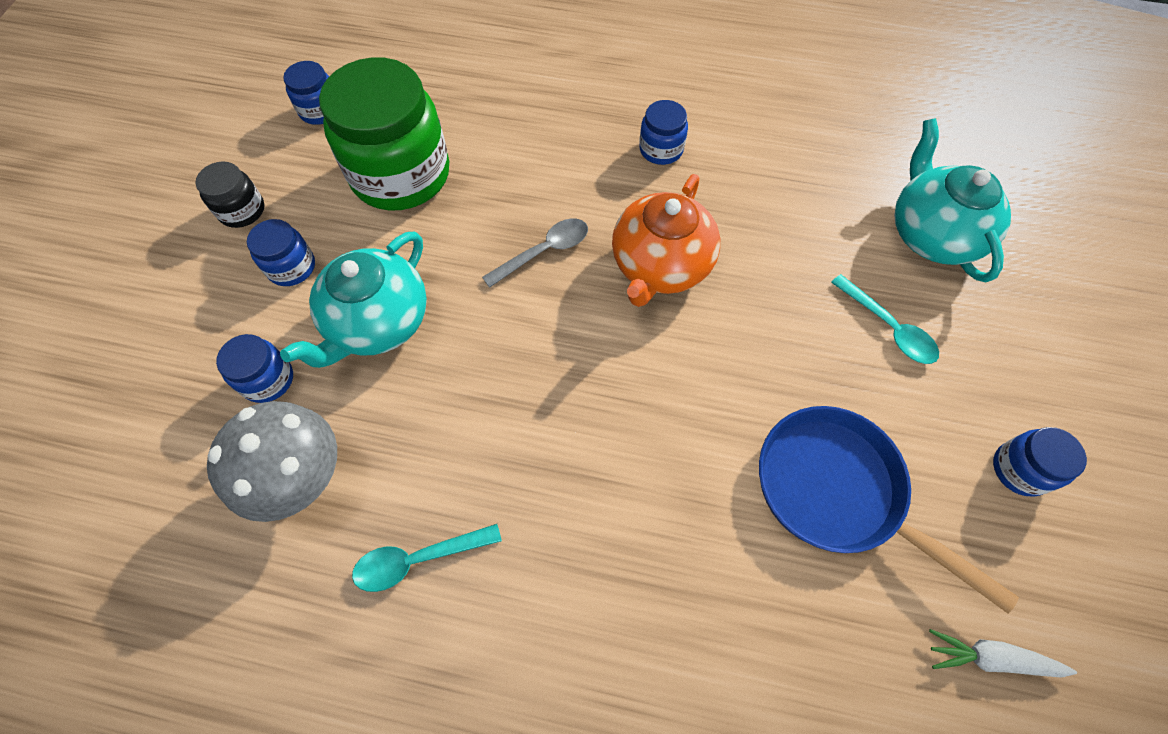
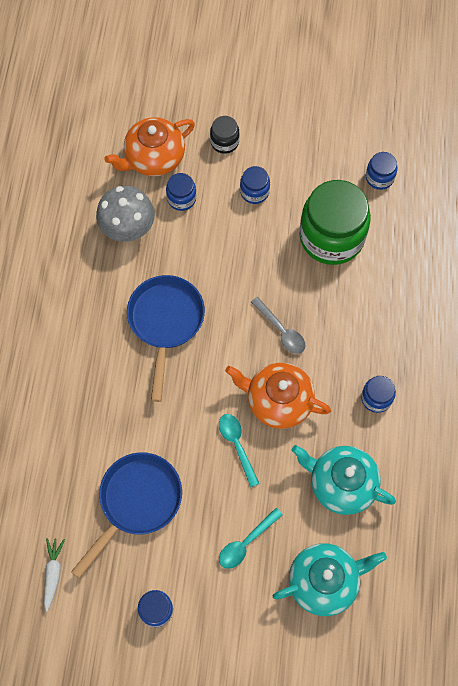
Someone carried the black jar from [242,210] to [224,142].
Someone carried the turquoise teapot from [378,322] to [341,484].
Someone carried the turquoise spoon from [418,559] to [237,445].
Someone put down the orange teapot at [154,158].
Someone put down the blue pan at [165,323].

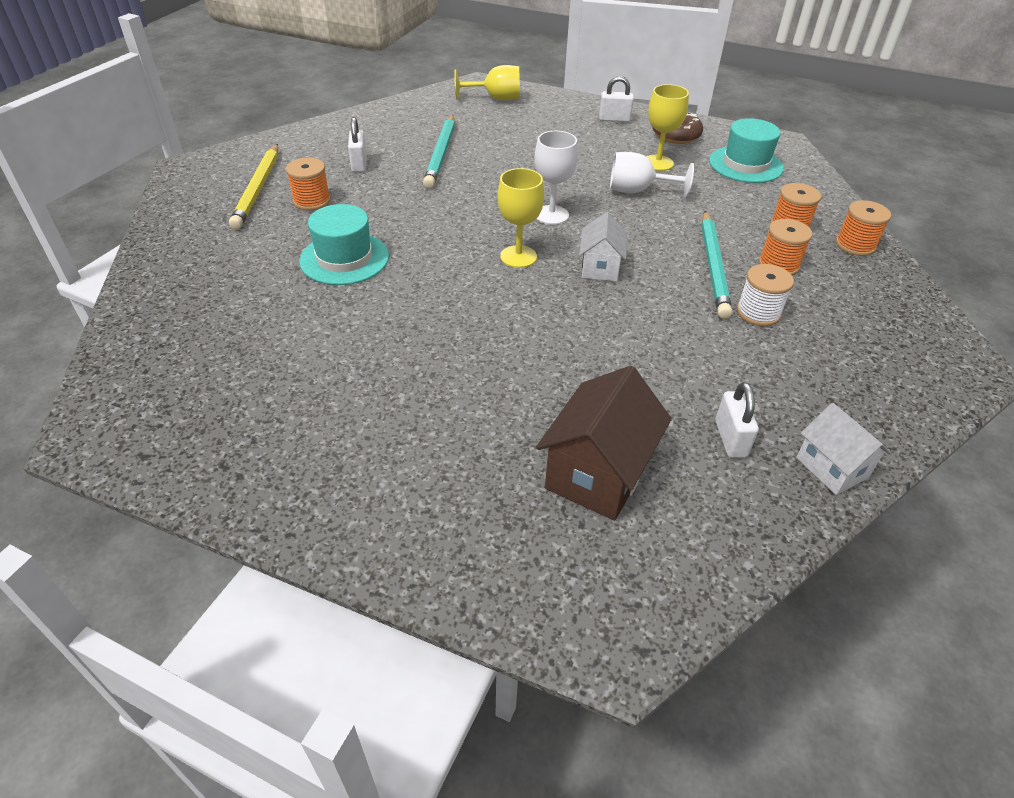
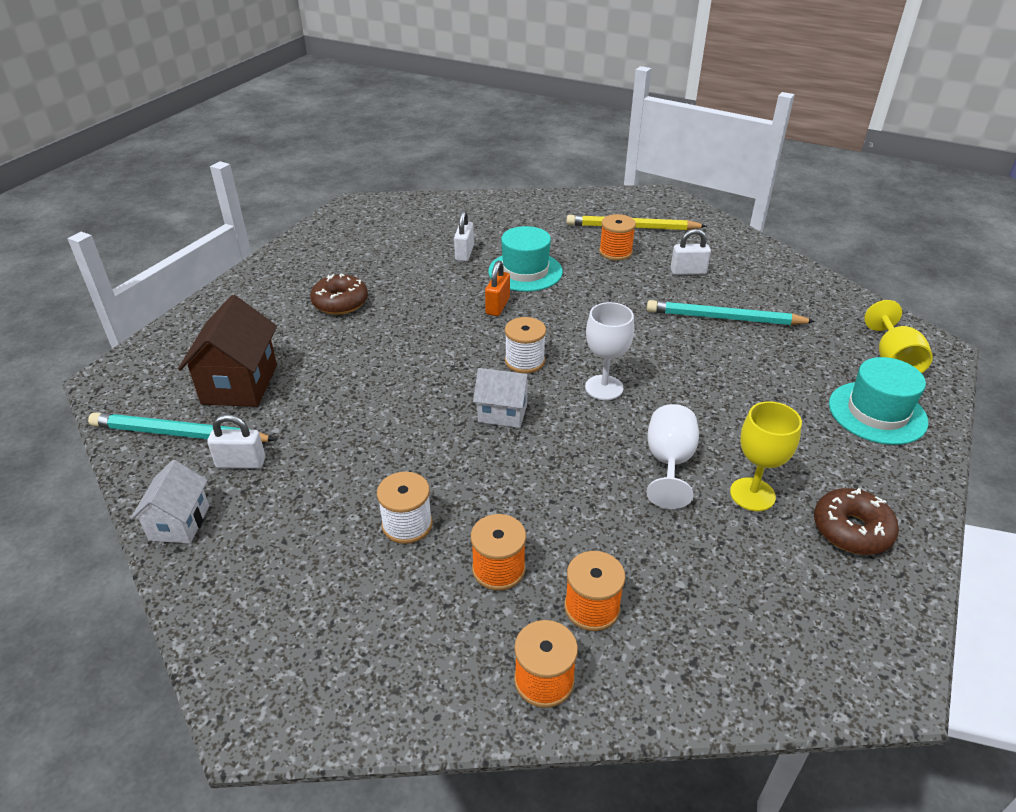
Someone carried the white padlock from [614,119] to [464,253].
Someone carried the turquoise hat from [745,164] to [877,413].
Someone swapped the yellow goblet at [518,257] for the white spool at [524,361].
Someone carried the turquoise pencil from [713,266] to [179,434].
Someone rotated the brown house at [598,474] by 60 degrees clockwise.
Someone rotated the white house at [832,467] by 60 degrees counterclockwise.
Someone put down the orange padlock at [497,306].
Someone put down the brown donut at [340,302].

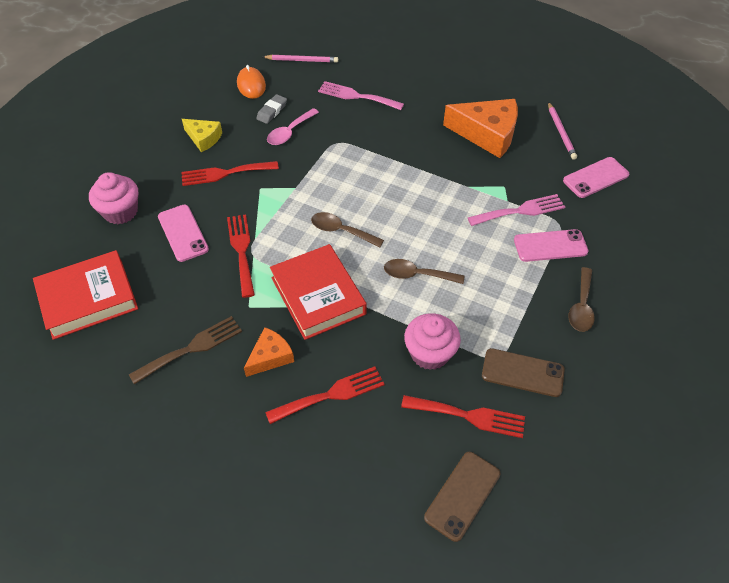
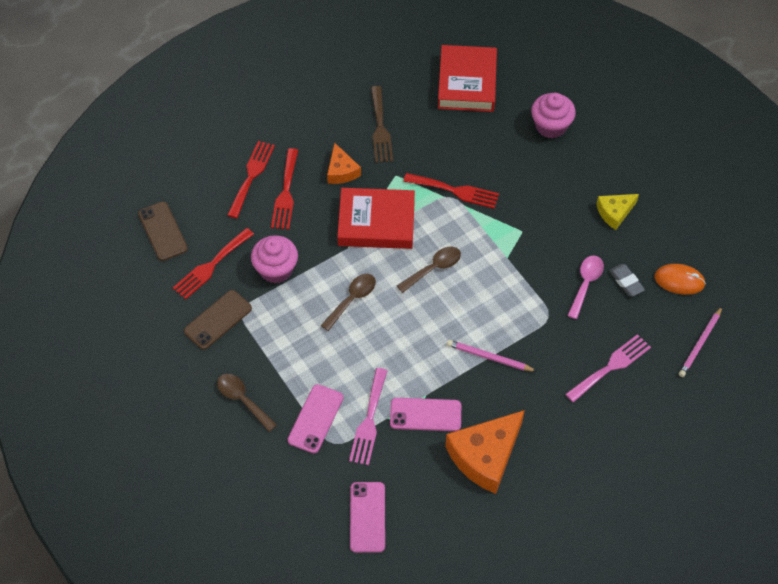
Someone carried the pink pencil from [561,132] to [489,357].
Someone rotated the pink spoon at [290,132] by 45 degrees clockwise.
Someone carried the red fork from [225,173] to [251,176].
Someone carried the pink phone from [183,233] to [425,415].

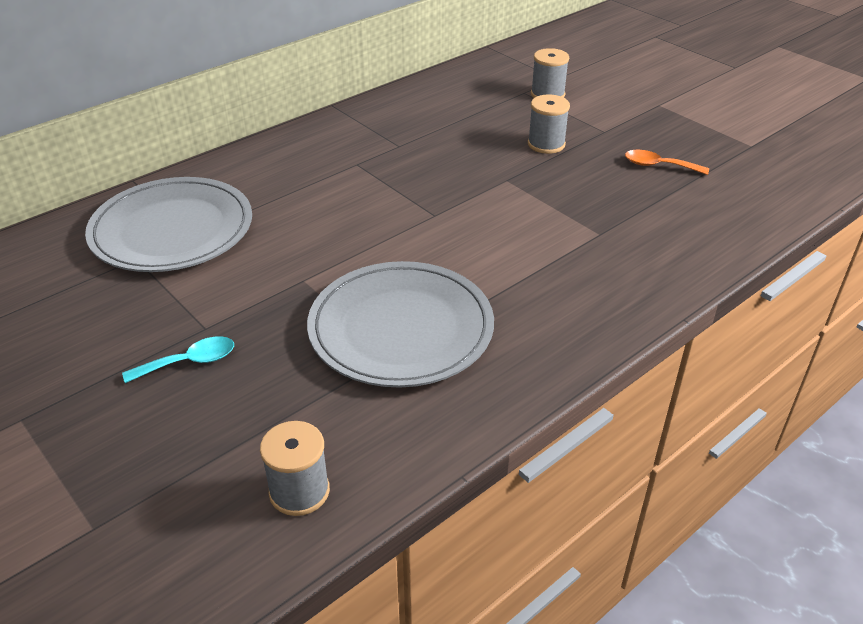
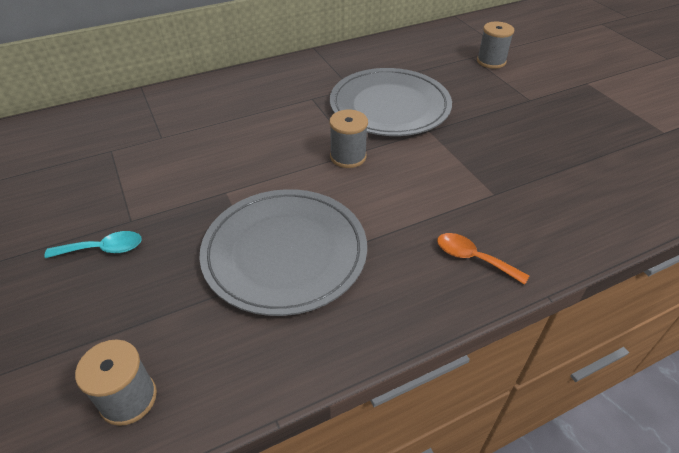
Someone carried the grey spool from [546,144] to [348,157].
Someone carried the orange spoon from [658,166] to [473,258].
Someone carried the grey plate from [172,230] to [389,106].

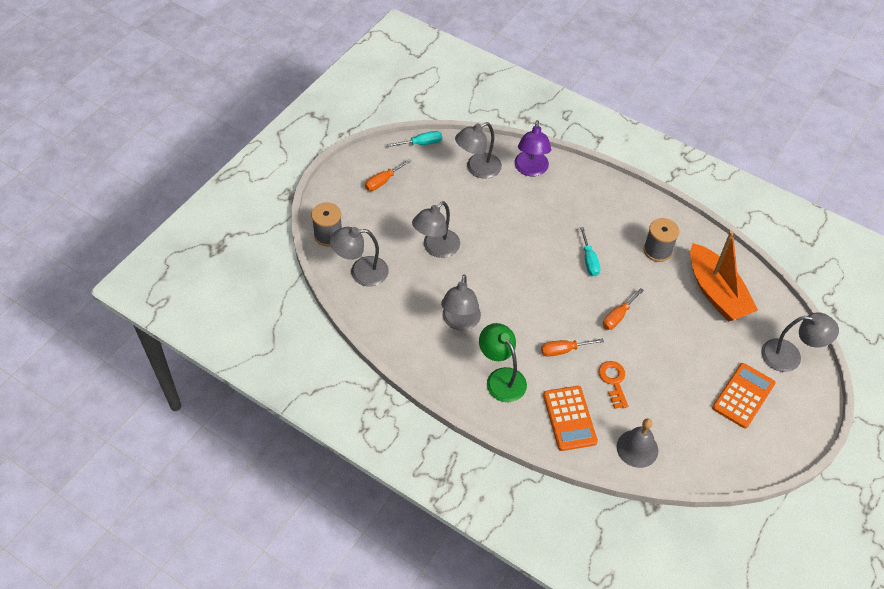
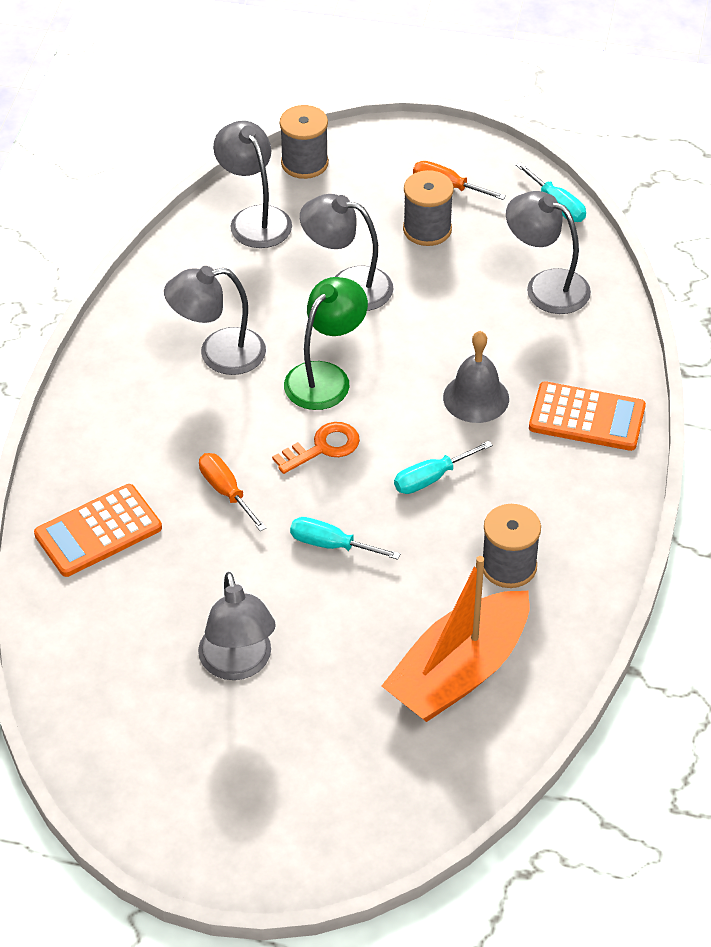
Someone took away the purple lamp at [530,169].
Someone repainted the orange screwdriver at [618,316], which became the turquoise screwdriver at [331,545].
Someone carried the grey lamp from [790,356] to [238,664].
Someone carried the green lamp from [501,378] to [325,377].
Someone carried the orange key from [613,381] to [323,447].
Someone carried the orange calculator from [743,396] to [587,417].
Someone carried the grey bell from [637,448] to [476,398].
Someone put down the grey spool at [427,229].

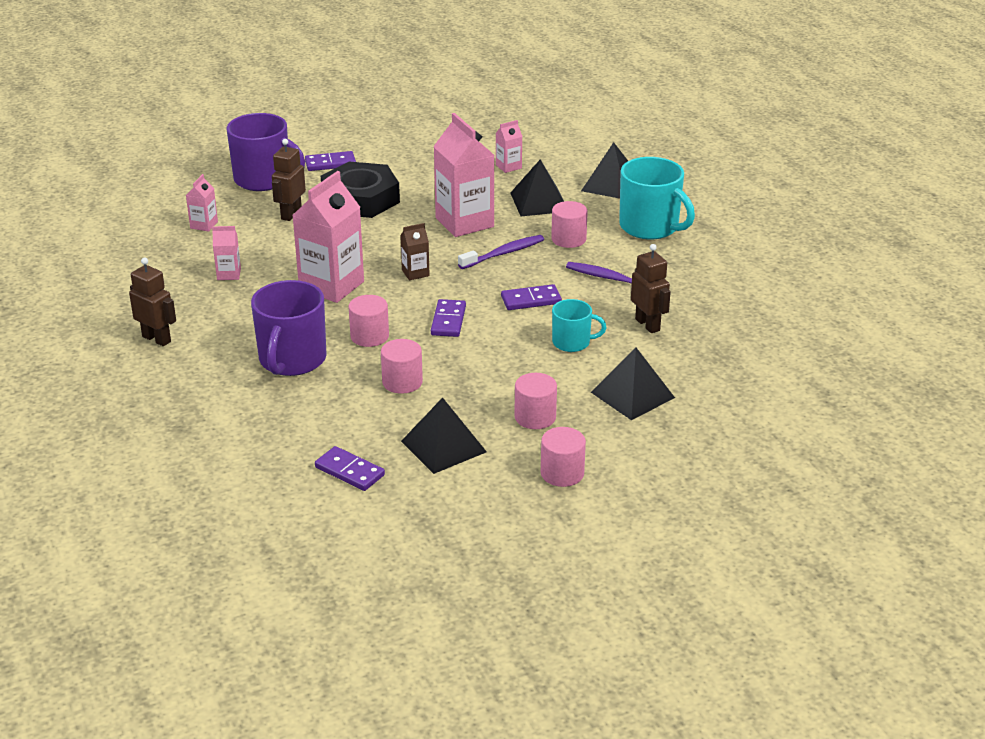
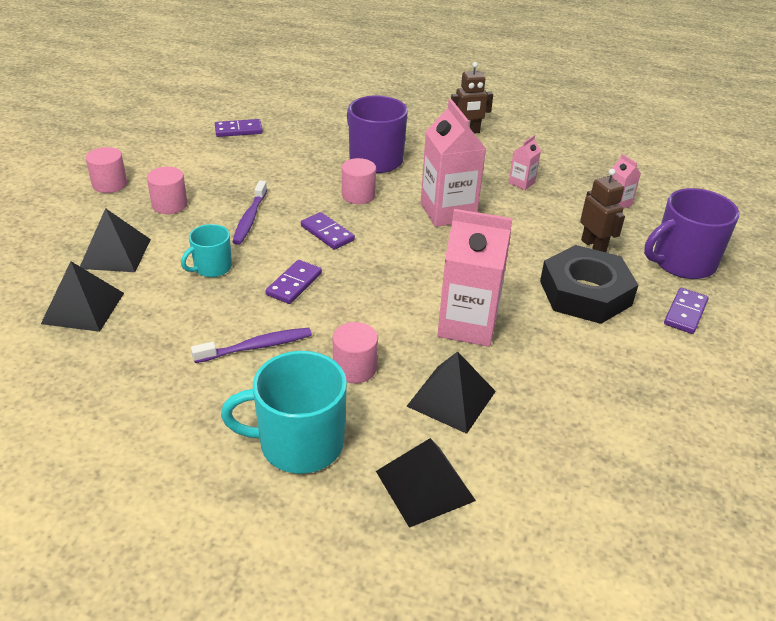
Someone took away the pink carton at [508,166].
Someone took away the brown carton at [415,273].
Someone carried the purple toothbrush from [503,253] to [250,218].
Someone took away the brown robot at [648,325].
Someone took away the pink cylinder at [402,382].
Someone carried the black pyramid from [443,446] to [83,308].

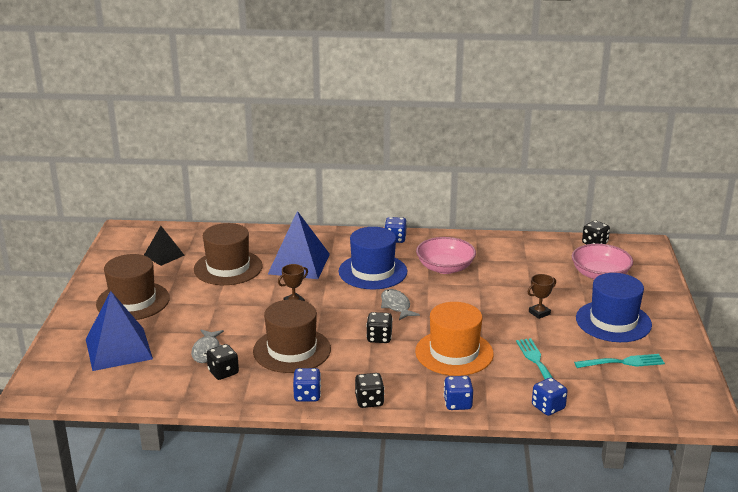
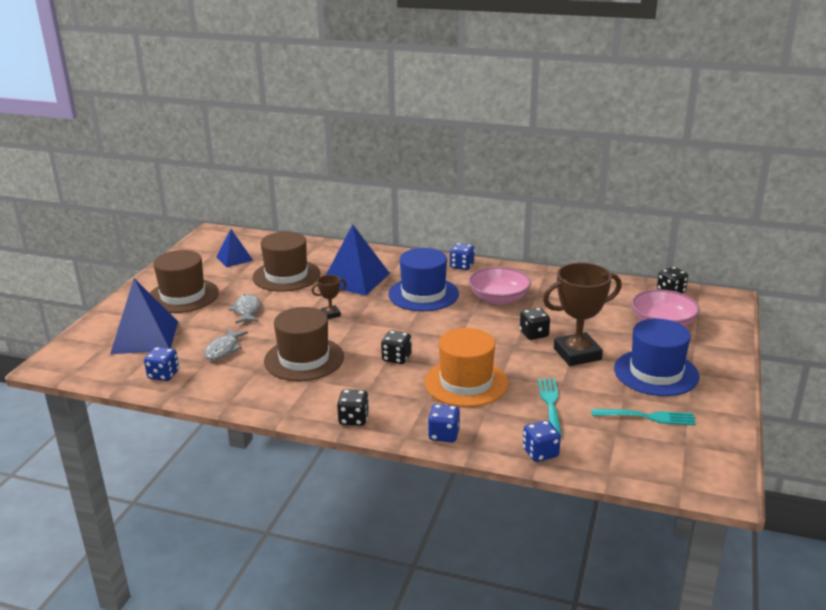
Someone repainted the black pyramid at [164,255], which became the blue pyramid at [234,258].
Someone scaled the brown trophy at [539,313] by 2.11.
Someone carried the grey fish from [396,306] to [247,310].
Someone carried the black dice from [223,372] to [534,334].
Someone carried the blue dice from [307,395] to [163,375].

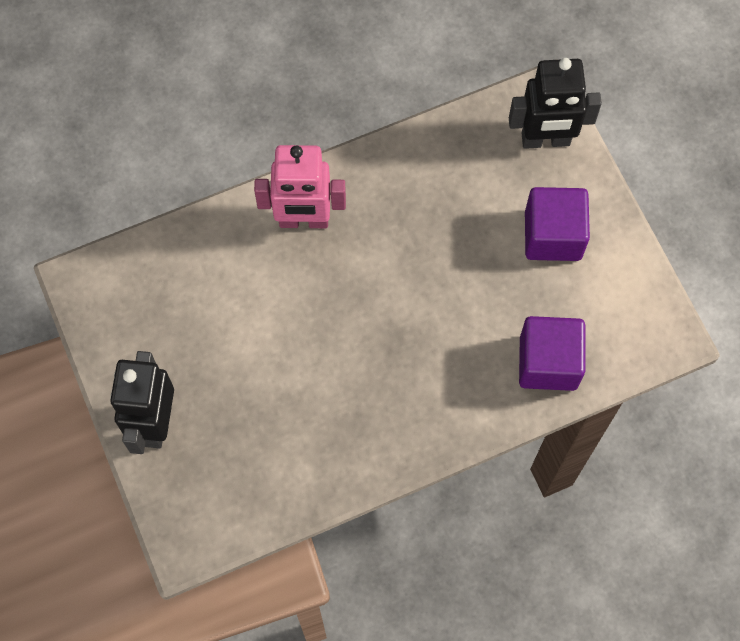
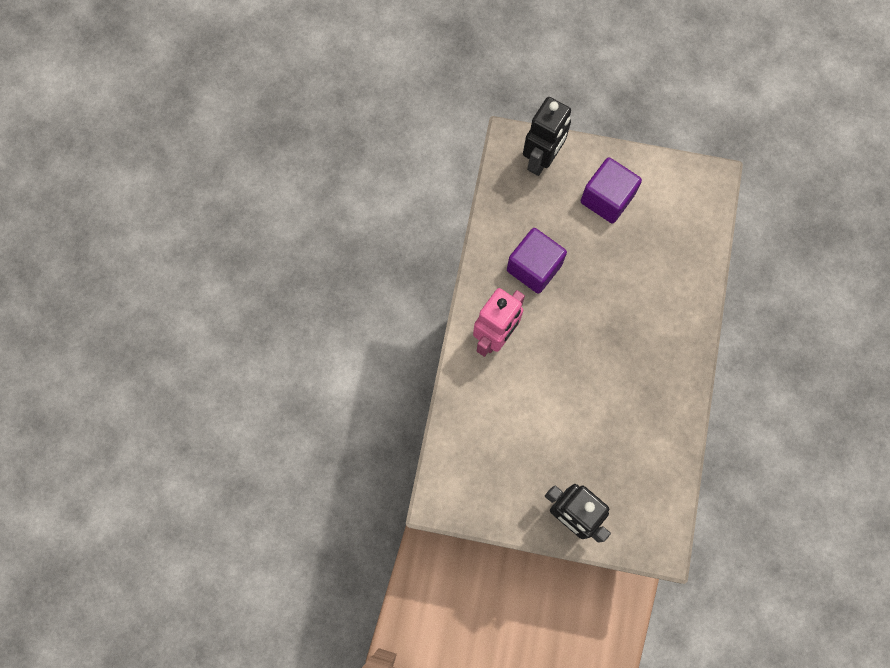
Someone carried the purple cube from [548,362] to [534,267].

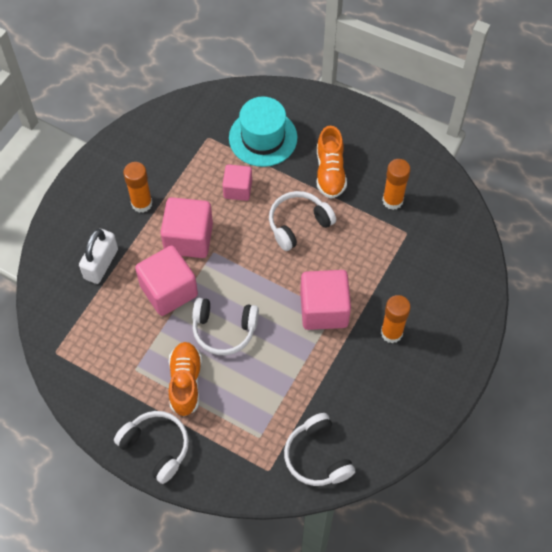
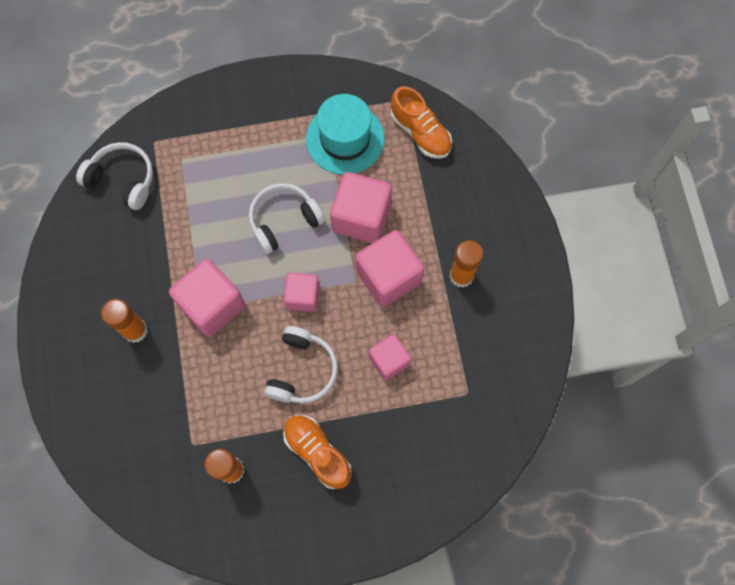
Someone carried the turquoise hat from [263,138] to [345,139].
Someone took away the white padlock at [101,264].
Someone carried the orange shoe from [185,382] to [420,132].
Someone took away the white headphones at [156,447].
Someone put down the pink cube at [302,296].

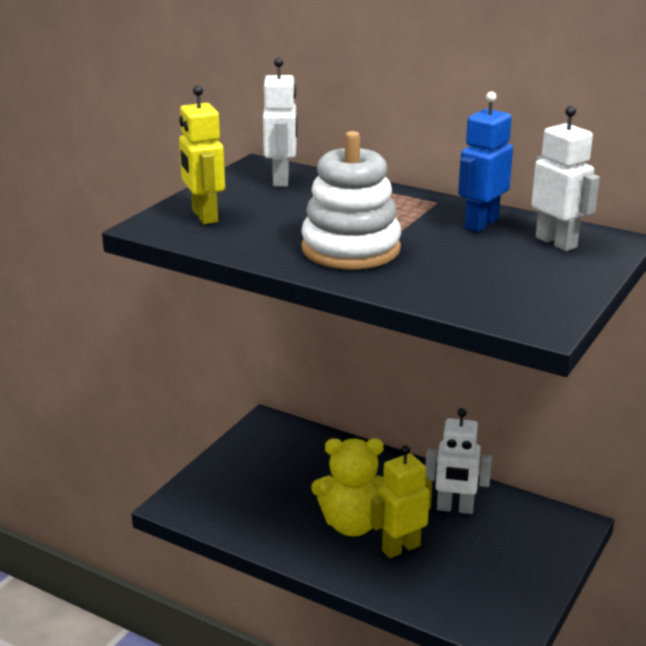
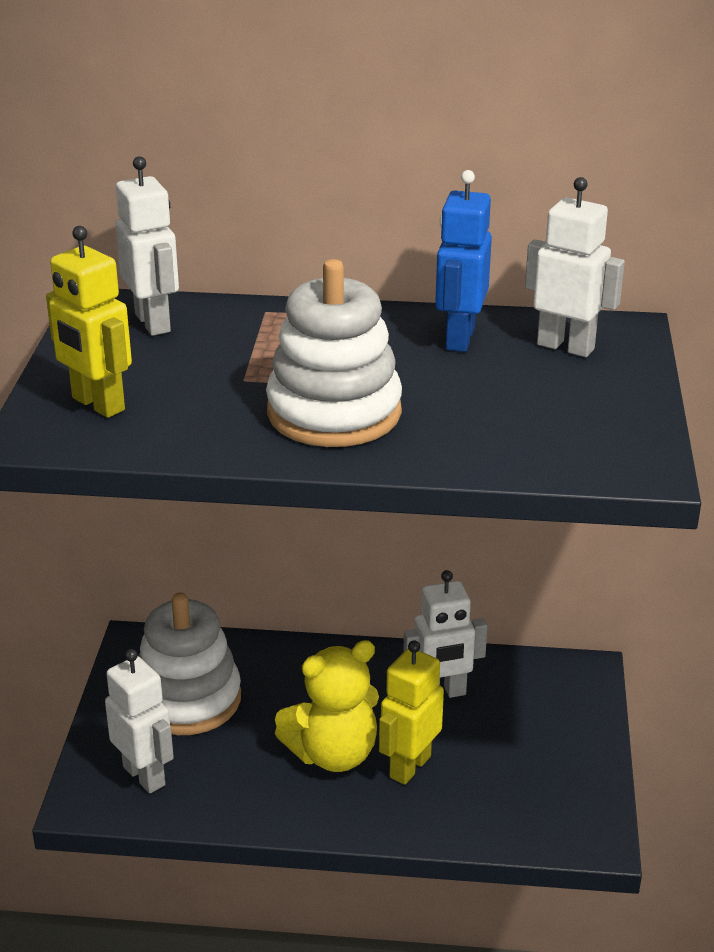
Someone put down the white stacking toy at [187,699].
Someone put down the white robot at [145,775].

